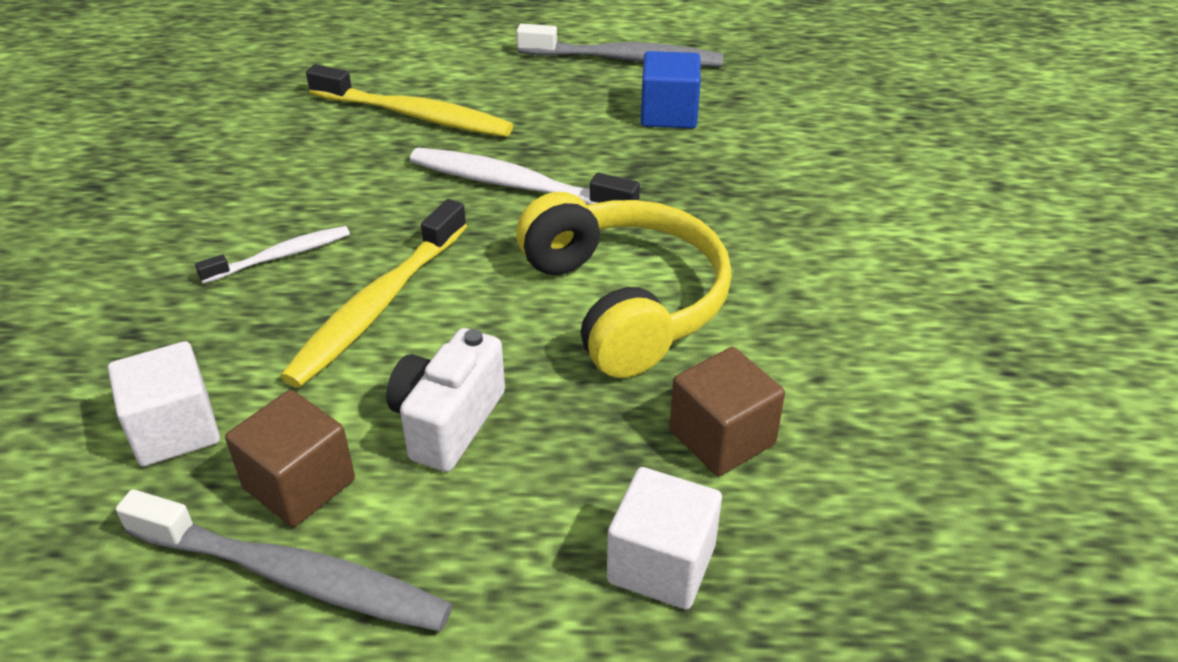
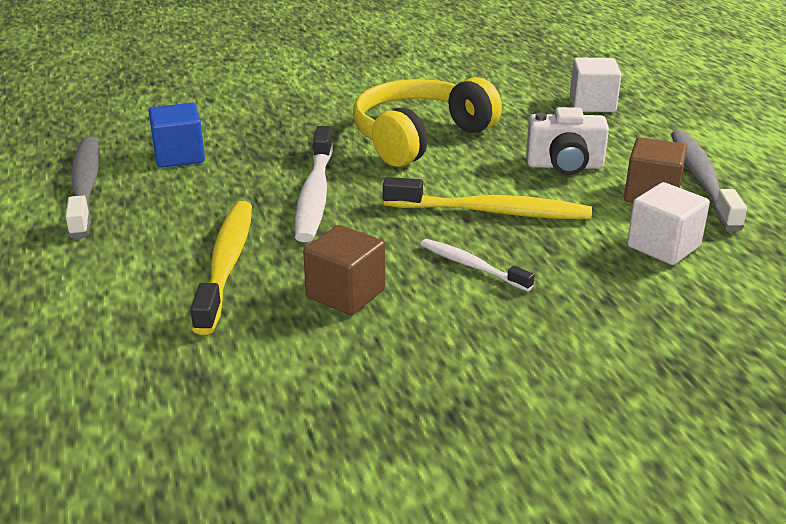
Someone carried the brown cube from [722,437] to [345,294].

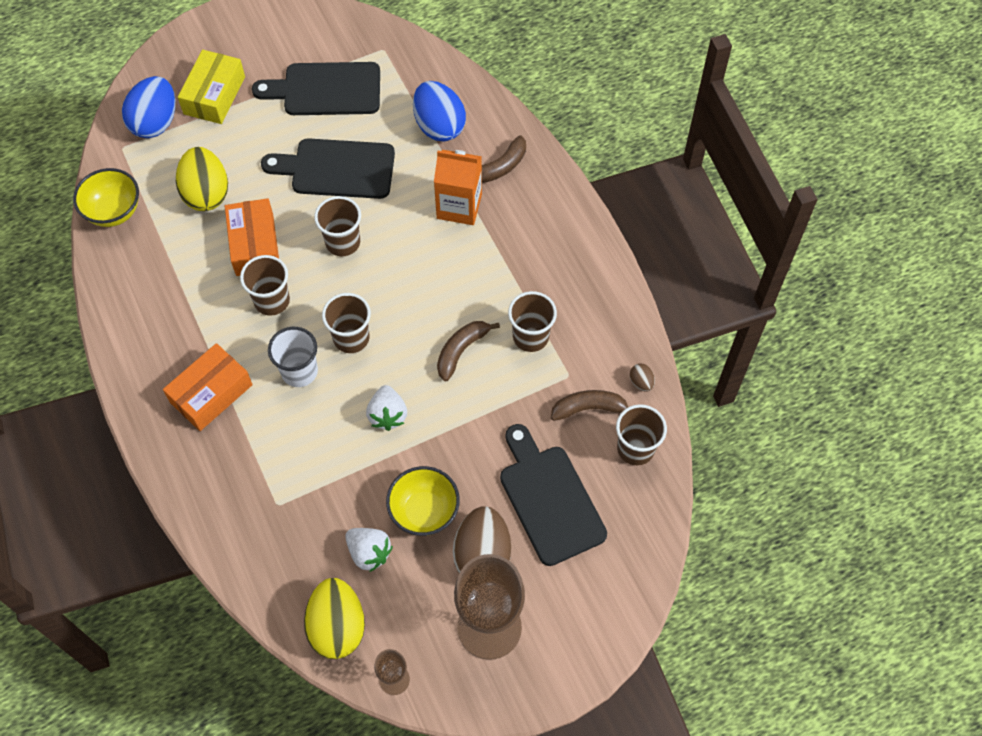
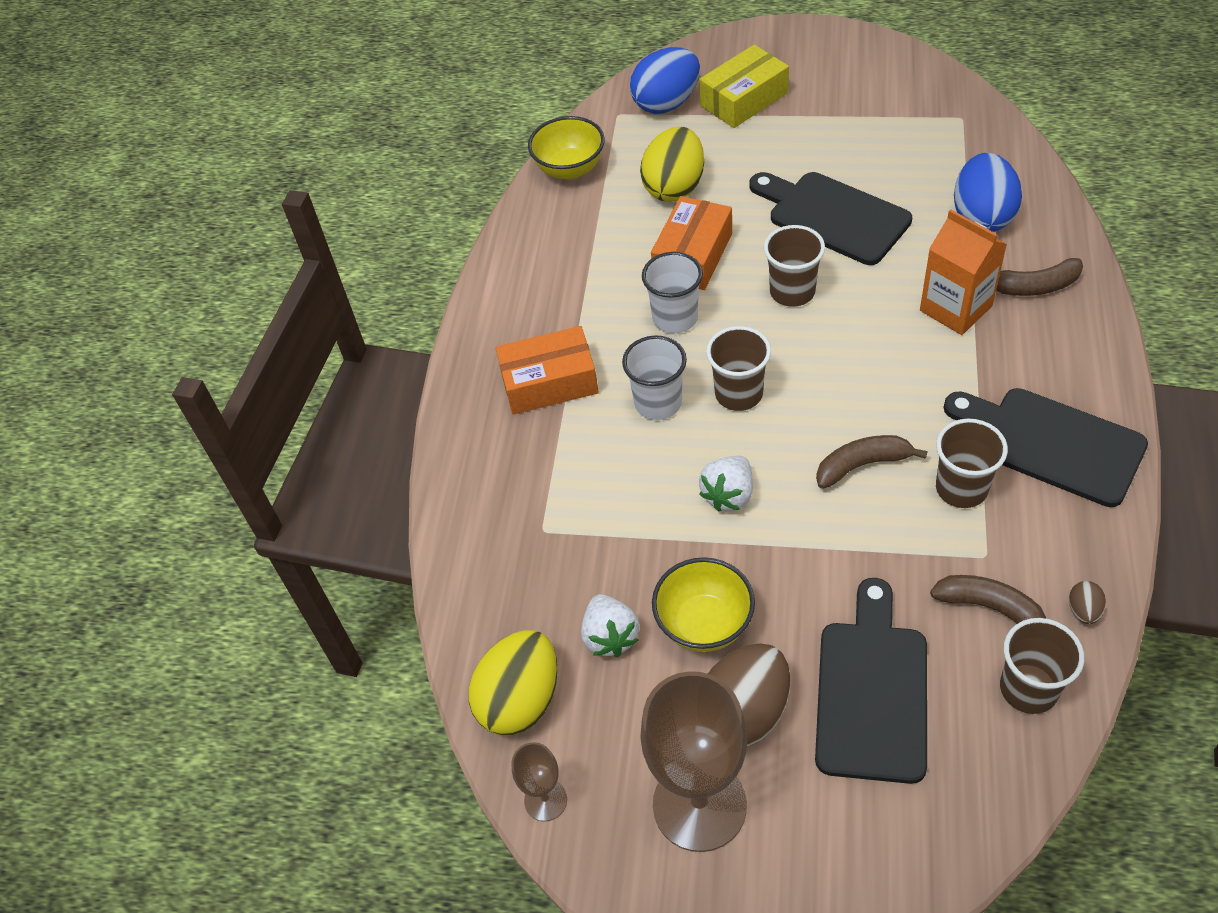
Someone carried the black cutting board from [326,90] to [1051,444].
Someone repainted the brown cup at [272,301], which became the white cup at [675,318].

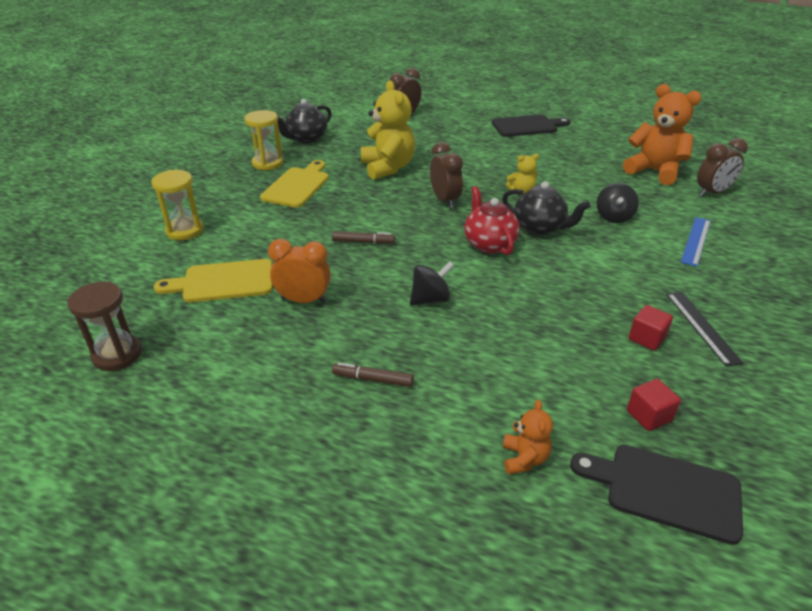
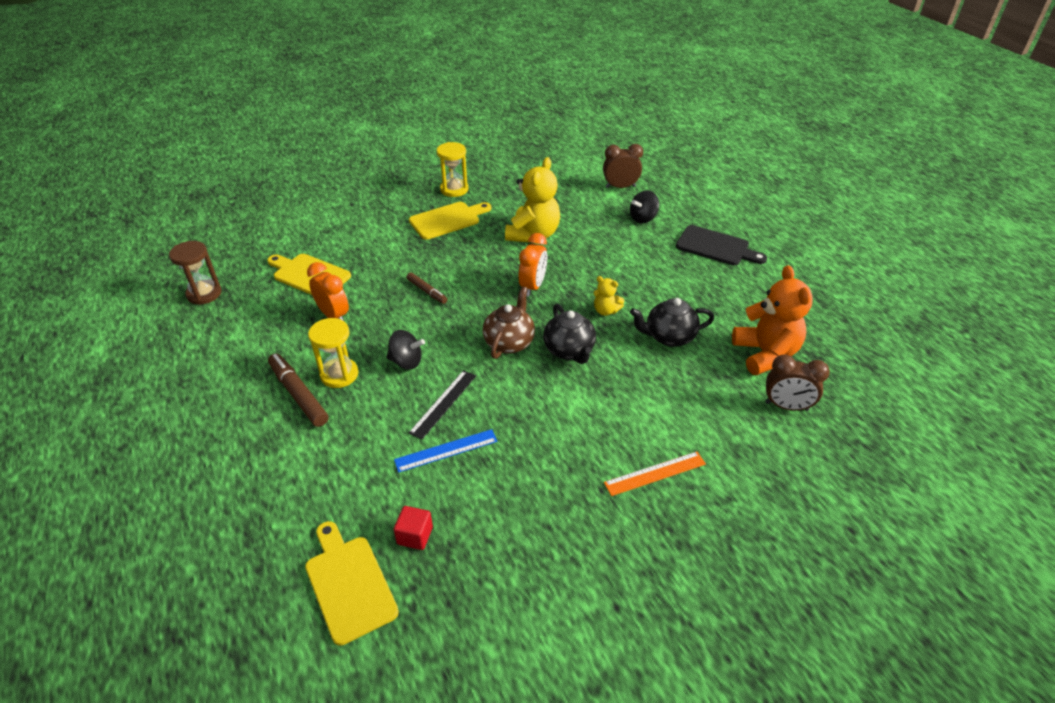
Someone carried the black teapot from [306,138] to [669,337].
Someone repainted the brown clock at [445,200], which became the orange clock at [533,286].
Someone carried the yellow hourglass from [185,230] to [339,374].
Someone carried the black spinning top from [613,217] to [643,218].
Someone repainted the red teapot at [489,244], which became the brown teapot at [509,342].
Someone carried the blue ruler from [696,241] to [446,450].
Someone carried the black ruler from [702,327] to [443,403].
Someone took away the red cube at [646,338].
Someone scaled the brown marker at [373,379] by 1.67.
Someone took away the orange teddy bear at [524,458].
Someone repainted the black cutting board at [665,490], which became the yellow cutting board at [349,583].
Someone put down the orange ruler at [655,473].

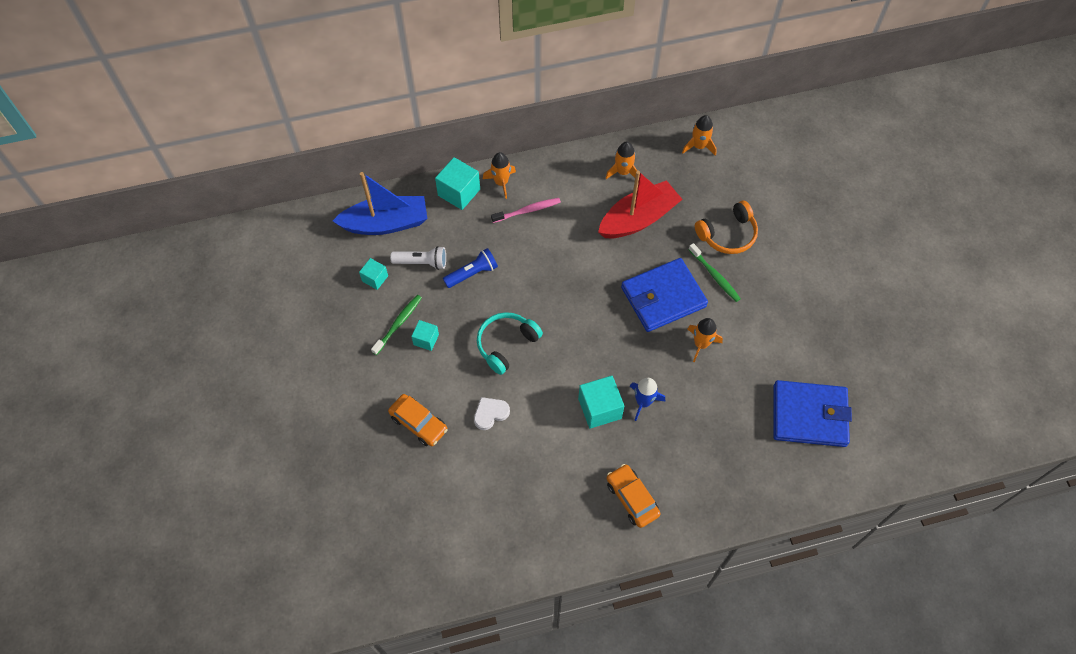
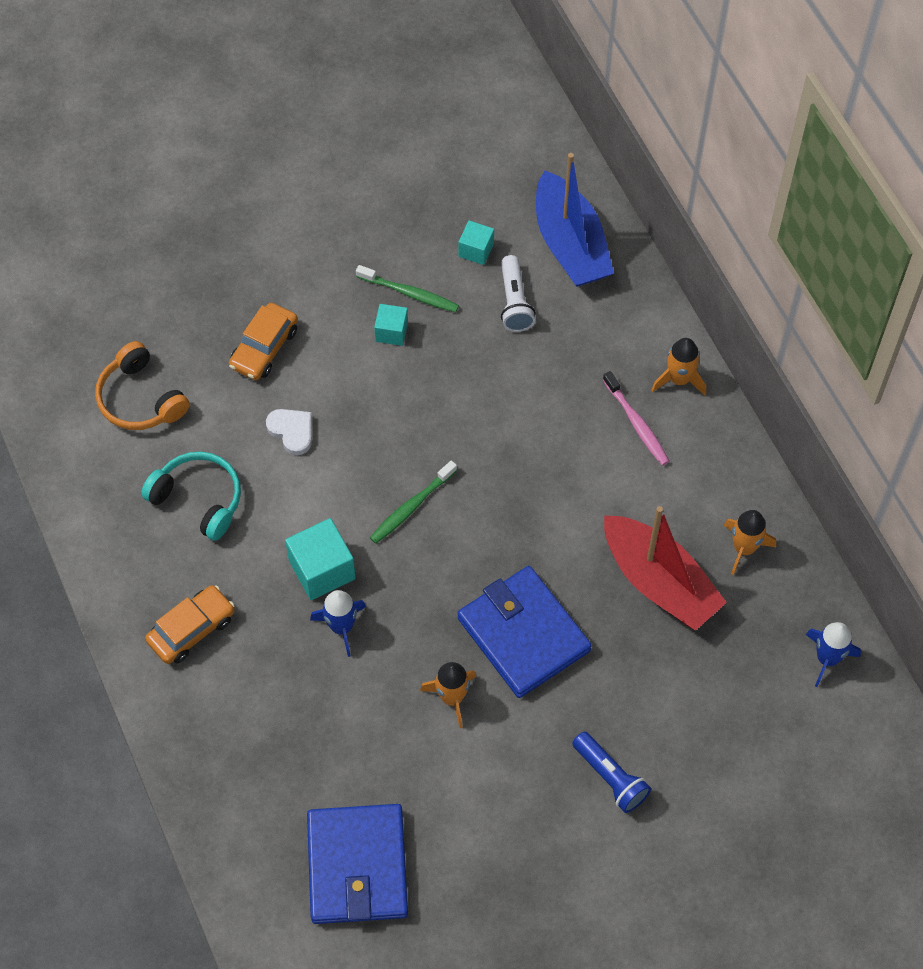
Someone repainted the orange rocket at [699,146], which became the blue rocket at [827,658].
Someone took away the turquoise cube at [459,192].
Someone carried the orange headphones from [728,234] to [140,399].
Someone carried the green toothbrush from [715,276] to [411,507].
Someone carried the blue flashlight from [472,273] to [610,778].
Someone carried the turquoise headphones from [506,344] to [198,499].

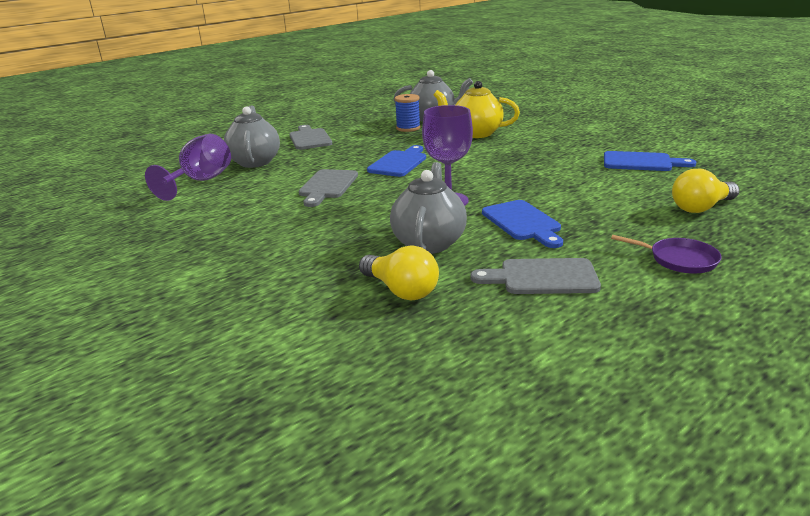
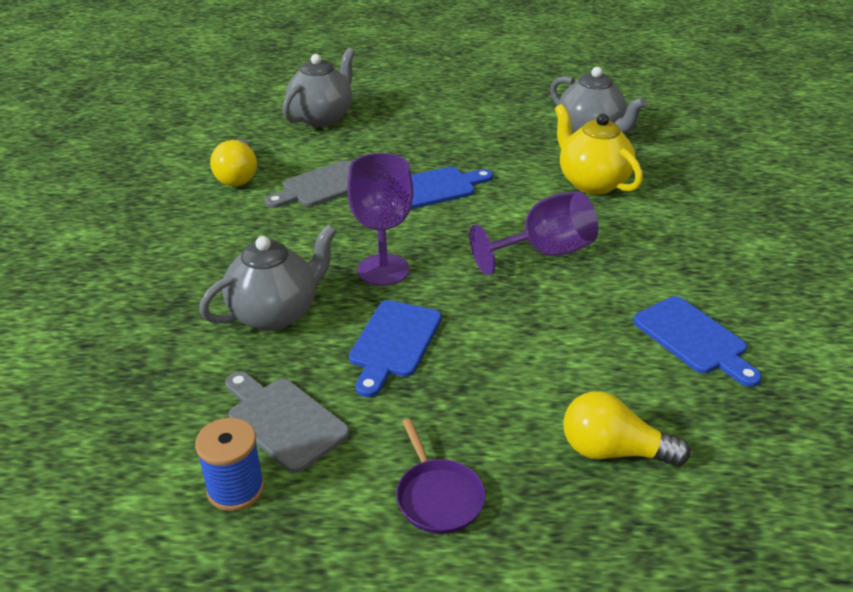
Someone carried the blue spool from [408,128] to [235,489].
Someone took away the grey cutting board at [309,138].
Someone carried the purple goblet from [200,181] to [544,253].
Someone carried the yellow light bulb from [401,290] to [238,176].

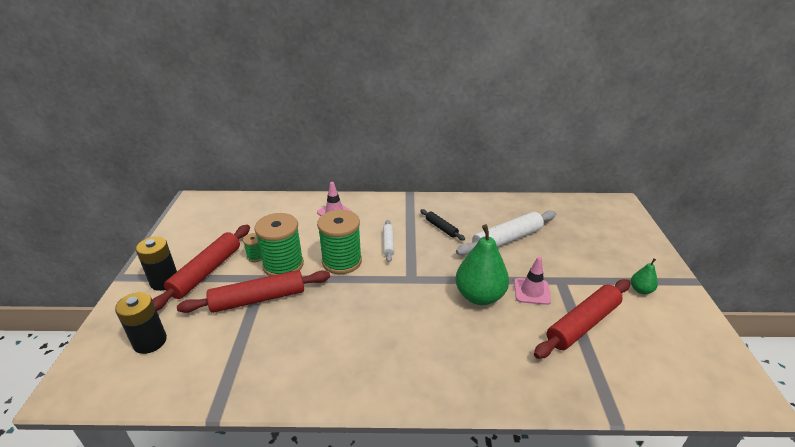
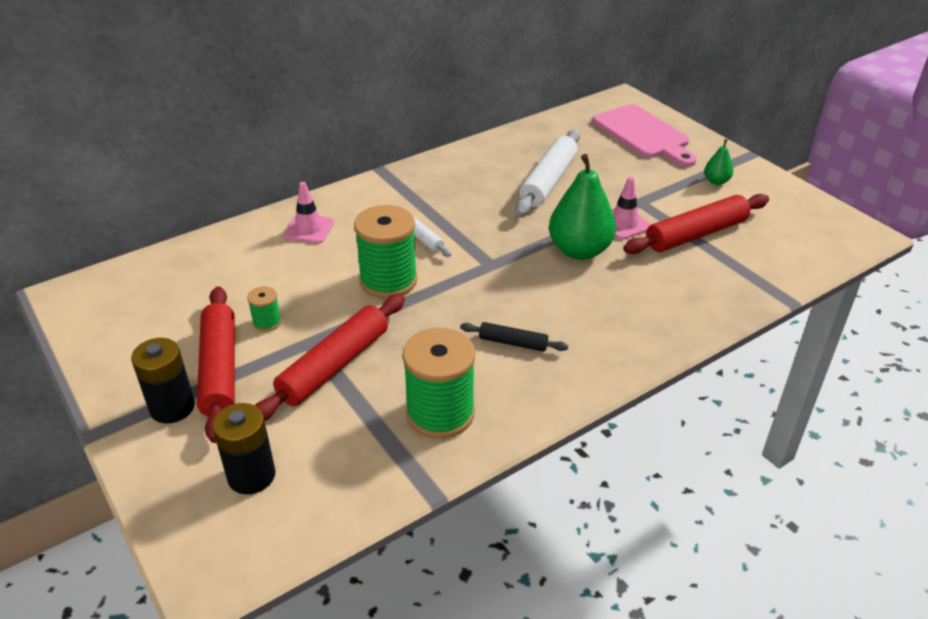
Someone carried the black rolling pin from [441,228] to [513,343].
Someone carried the green spool from [283,265] to [440,413].
Someone rotated the red rolling pin at [583,324] by 45 degrees clockwise.
Someone put down the pink cutting board at [643,134].

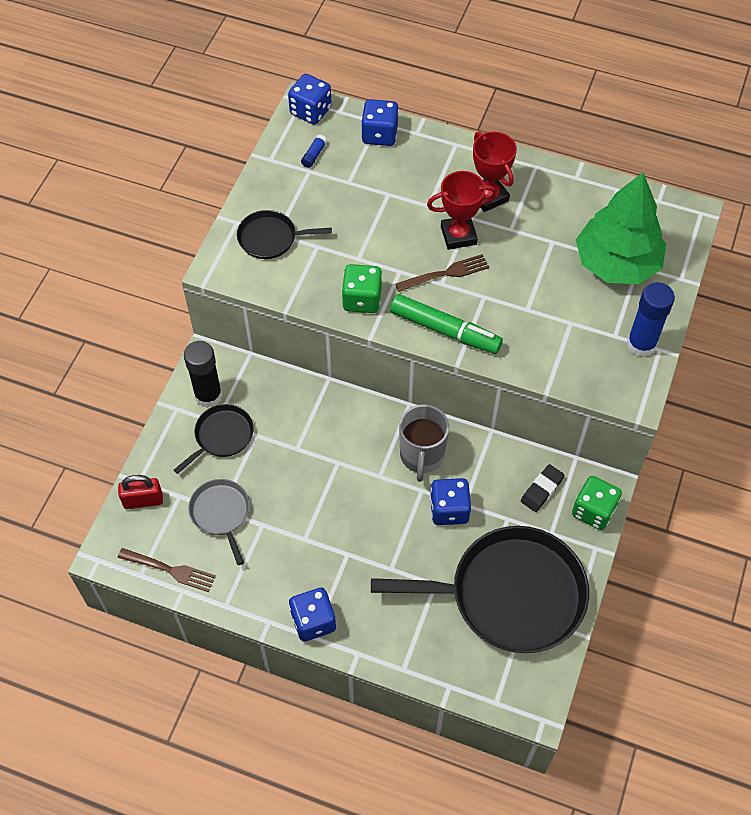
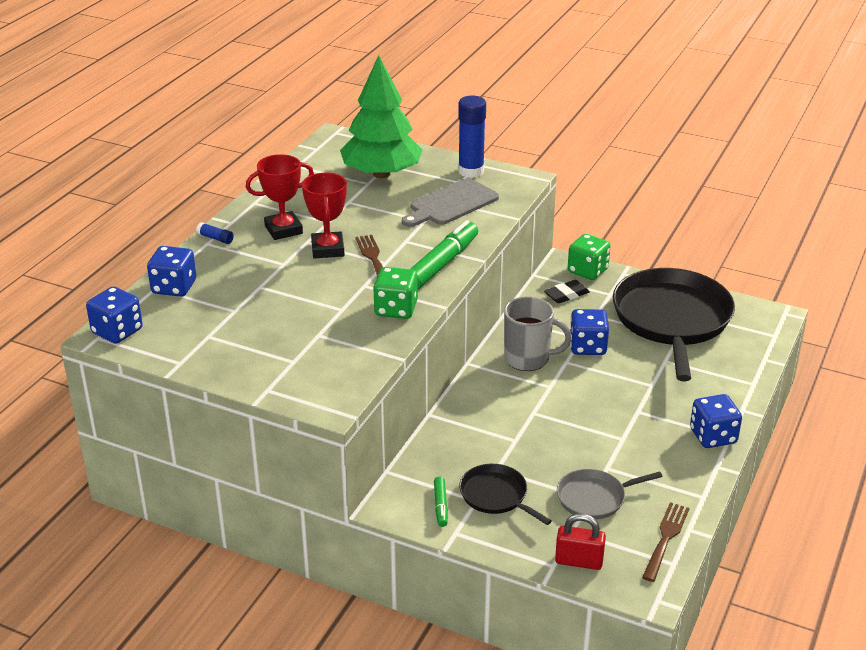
Someone carried the blue glue stick from [314,155] to [215,238].
Someone took away the black pan at [270,238].
Someone swapped the black glue stick at [208,395] for the green marker at [440,505].
Someone rotated the black eraser at [542,490] by 75 degrees counterclockwise.
Someone rotated the red padlock at [143,500] by 75 degrees counterclockwise.
Someone put down the grey cutting board at [451,204].

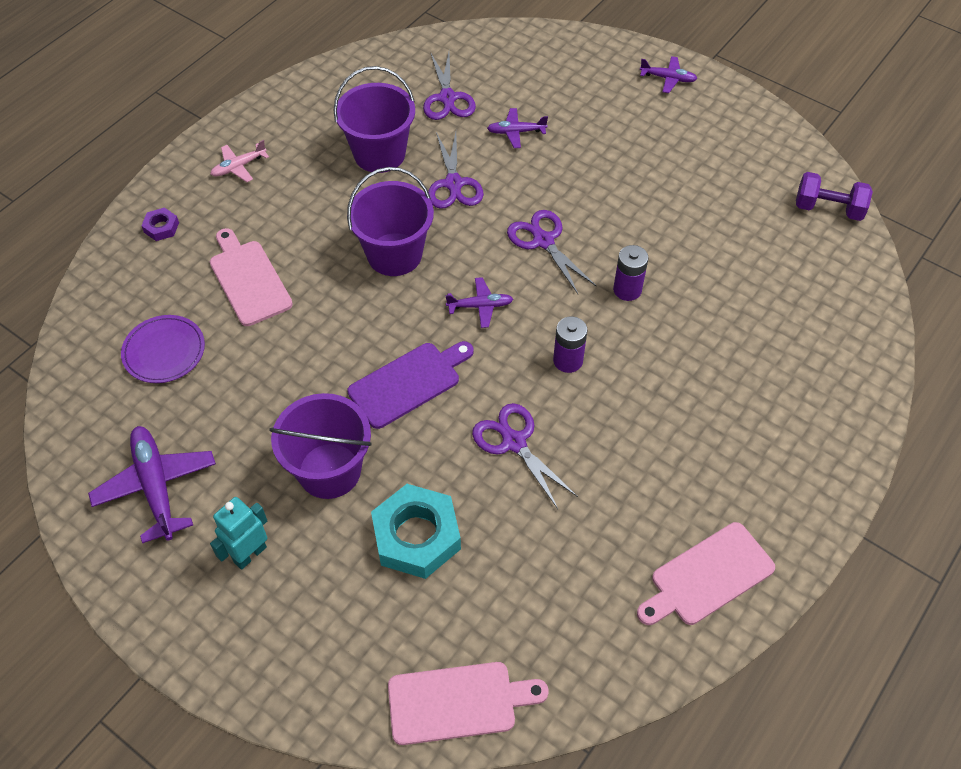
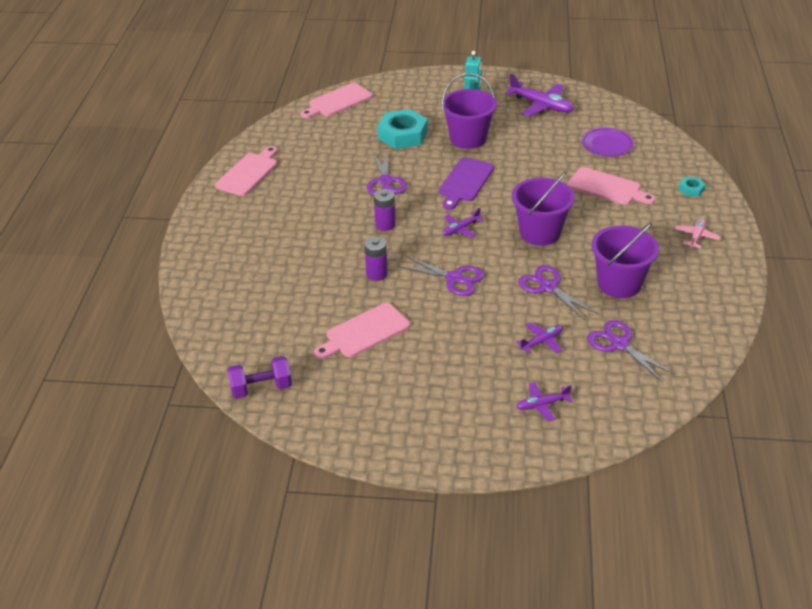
Someone carried the purple plane from [668,78] to [542,405].
Someone repainted the purple nut at [161,227], which became the turquoise nut at [691,189].
Someone rotated the purple scissors at [514,442] by 60 degrees clockwise.
Someone put down the pink cutting board at [364,332].

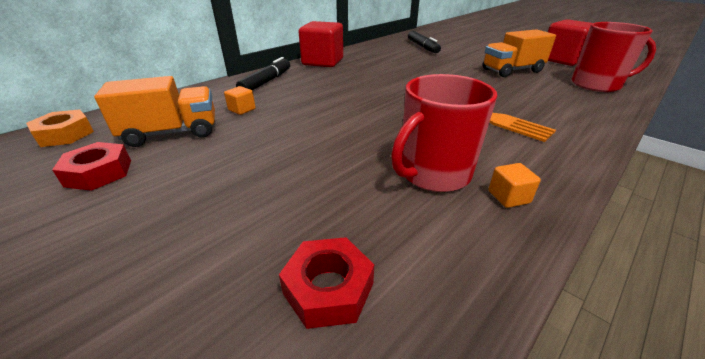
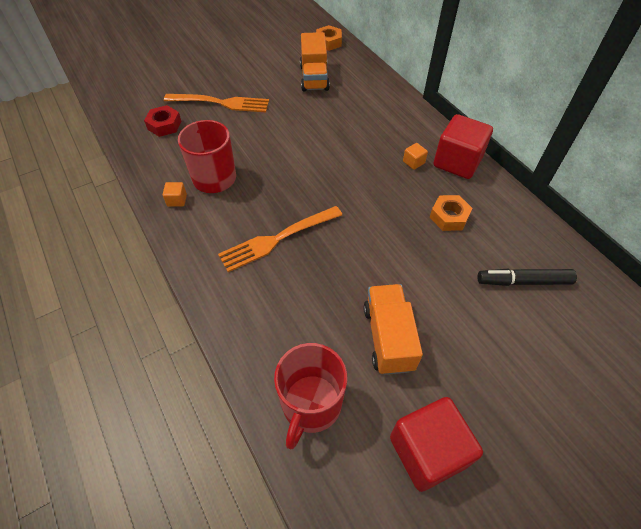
Someone took away the black marker at [266,82].
Someone carried the orange cube from [242,109] to [413,162].
Someone took away the red nut at [99,173].
Someone put down the orange fork at [221,103].
Someone put down the orange nut at [449,217].

